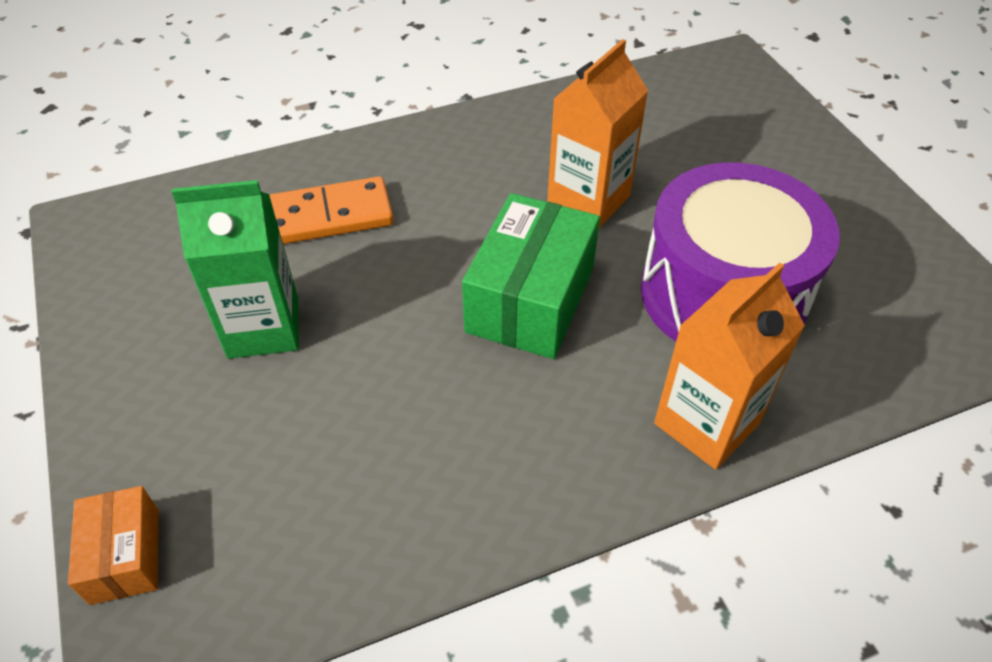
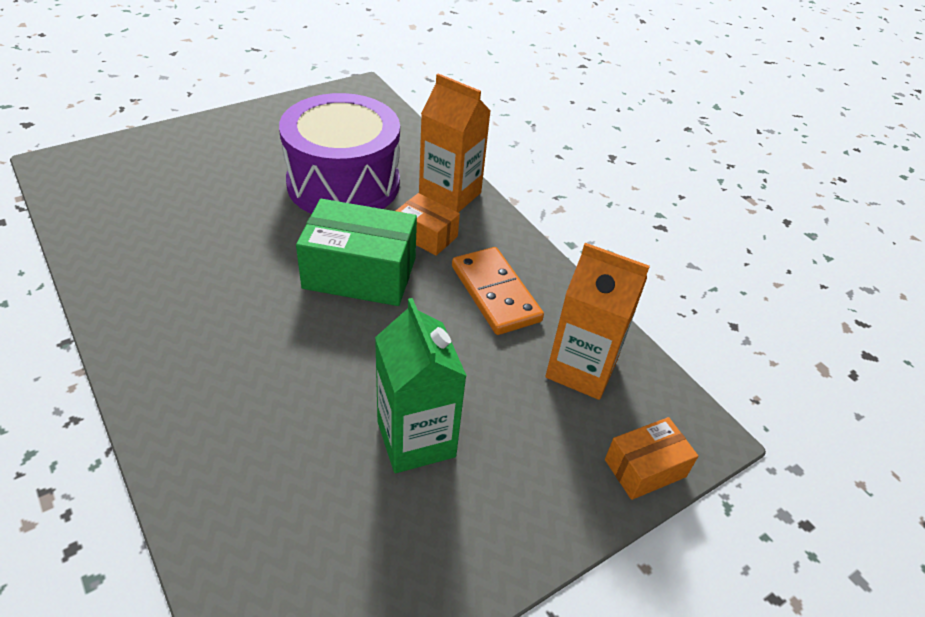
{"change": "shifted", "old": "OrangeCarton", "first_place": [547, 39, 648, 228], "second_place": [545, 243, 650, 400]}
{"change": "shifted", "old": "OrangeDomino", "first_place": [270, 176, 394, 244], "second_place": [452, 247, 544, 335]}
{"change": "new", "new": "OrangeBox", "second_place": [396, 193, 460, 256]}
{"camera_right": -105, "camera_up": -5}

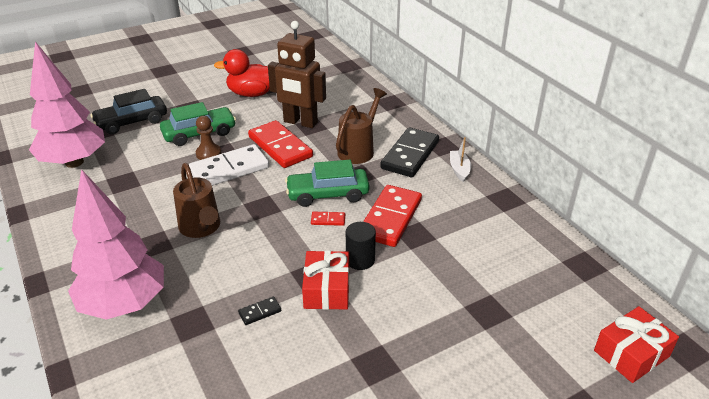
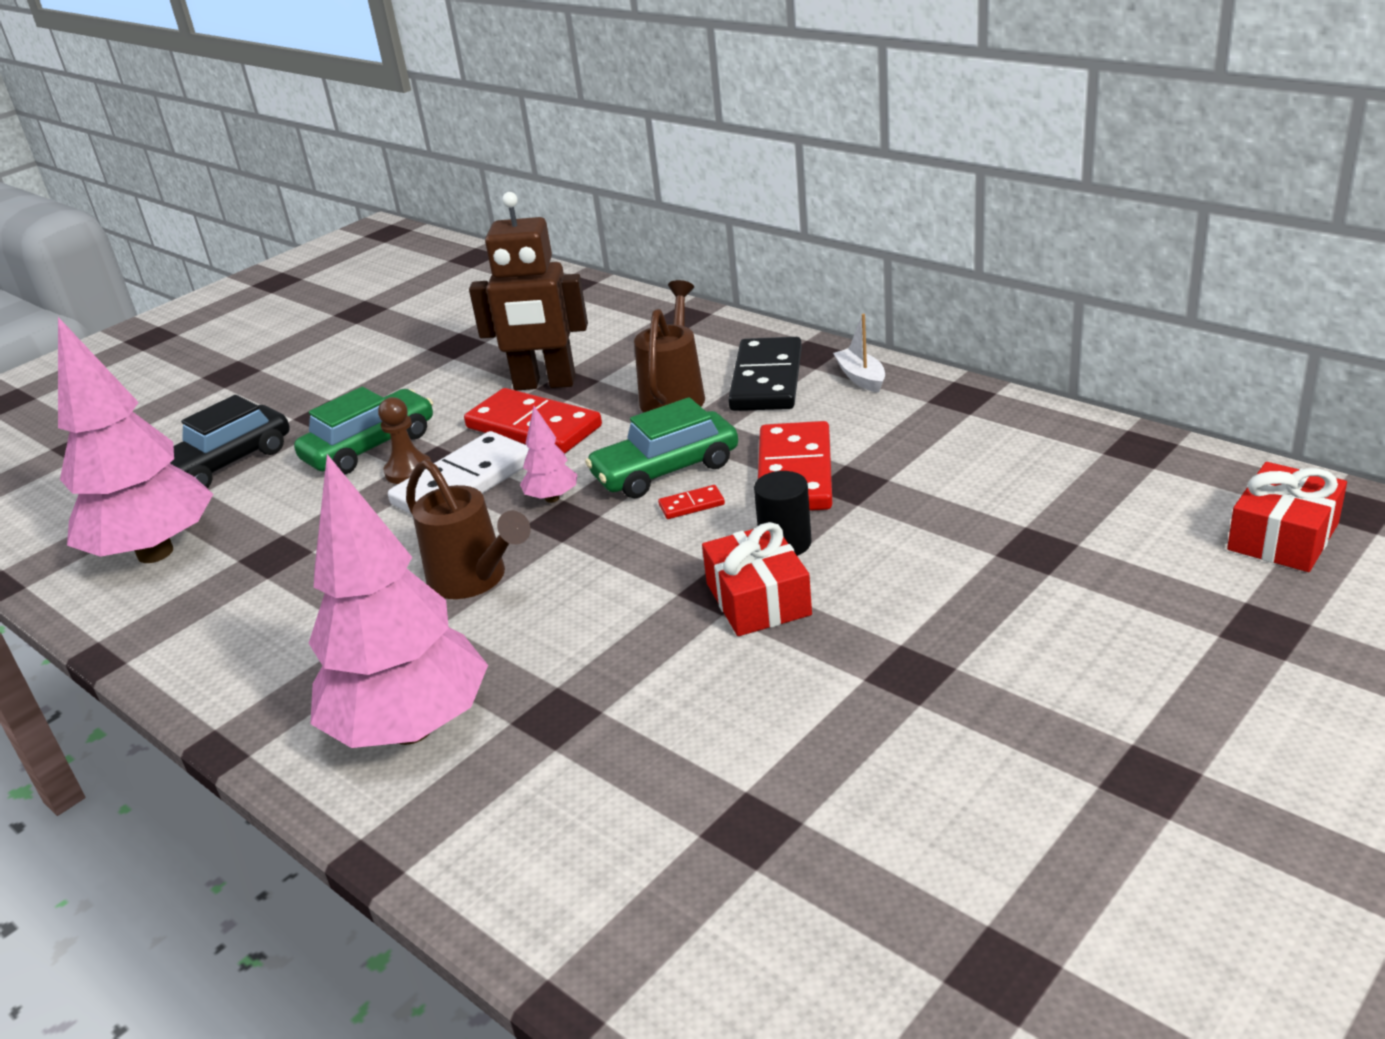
{"change": "gone", "old": "RedDuck", "first_place": [214, 49, 270, 97]}
{"change": "gone", "old": "BlackDomino", "first_place": [238, 297, 282, 325]}
{"change": "new", "new": "PinkTree", "second_place": [520, 406, 578, 503]}
{"camera_right": -15, "camera_up": -5}

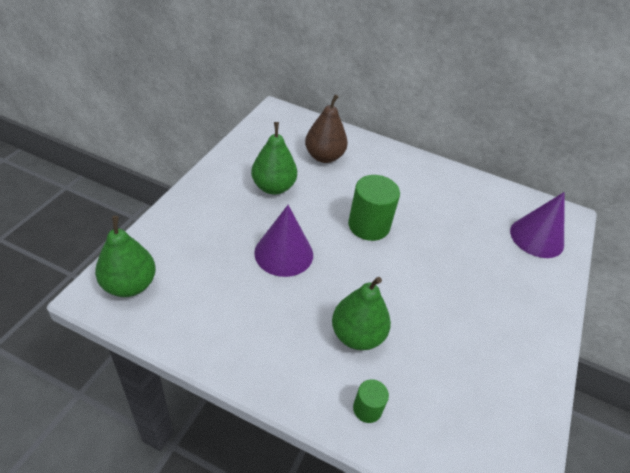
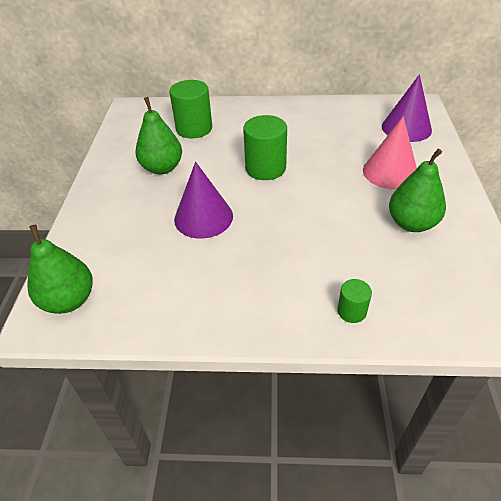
{"change": "swapped", "old": "BrownPear", "new": "GreenCylinder", "first_place": [305, 95, 348, 163], "second_place": [169, 80, 212, 138]}
{"change": "shifted", "old": "GreenPear", "first_place": [332, 277, 391, 350], "second_place": [389, 149, 446, 232]}
{"change": "new", "new": "PinkCone", "second_place": [363, 116, 417, 189]}
{"camera_right": -15, "camera_up": 0}

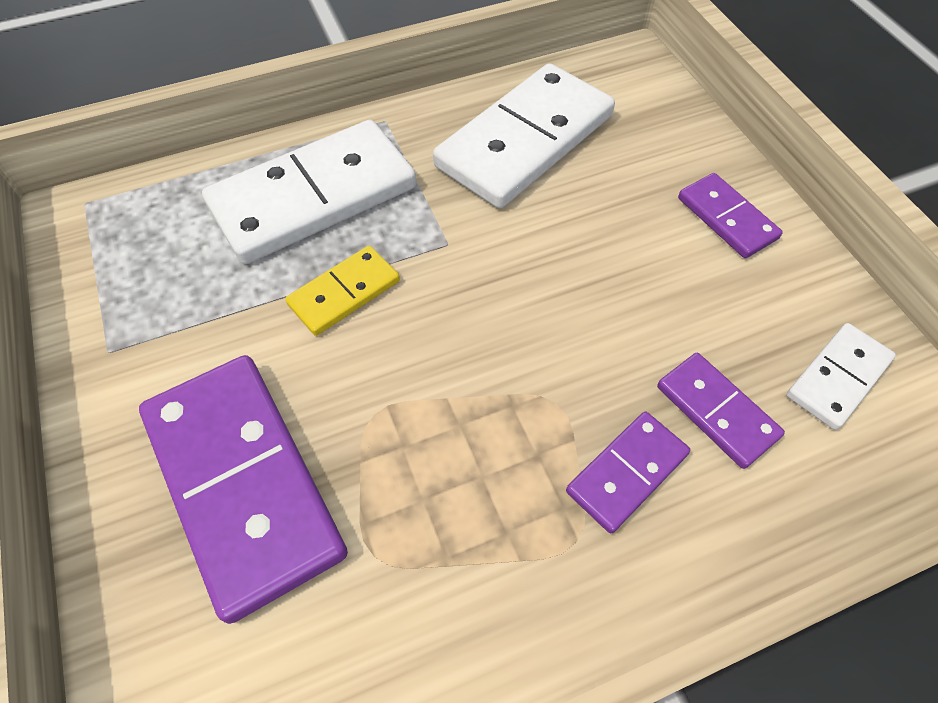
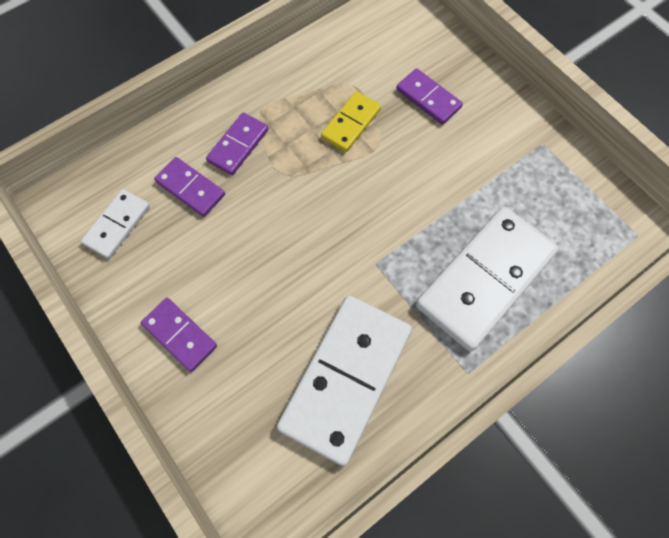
{"change": "shifted", "old": "YellowDomino", "first_place": [285, 246, 400, 336], "second_place": [321, 91, 381, 152]}
{"change": "scaled", "old": "PurpleDomino", "first_place": [139, 355, 348, 624], "second_place": [396, 68, 463, 125], "factor": 0.5}
{"camera_right": 165, "camera_up": 10}

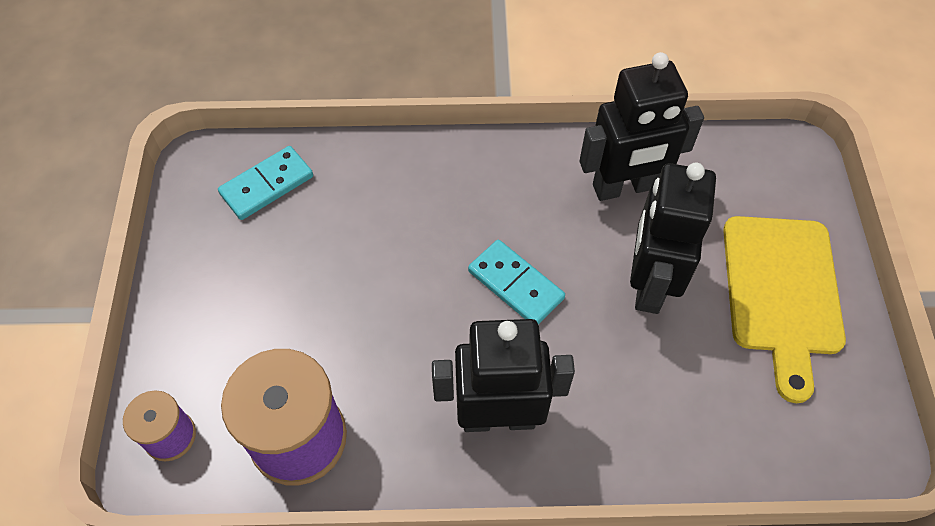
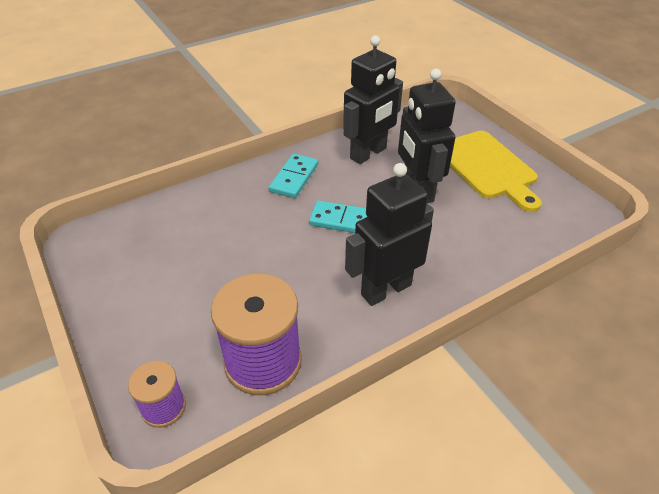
{"change": "shifted", "old": "TurquoiseDomino", "first_place": [218, 146, 313, 220], "second_place": [269, 154, 318, 198]}
{"camera_right": -30, "camera_up": -15}

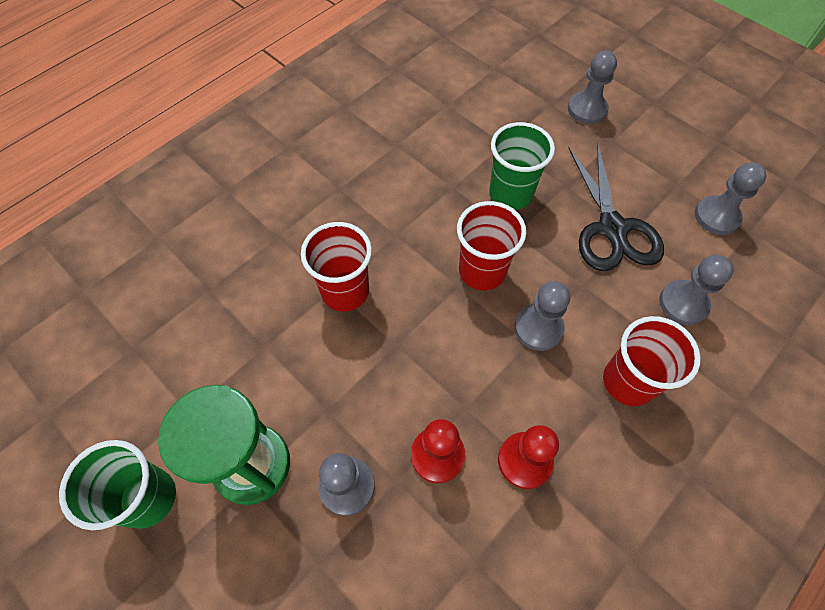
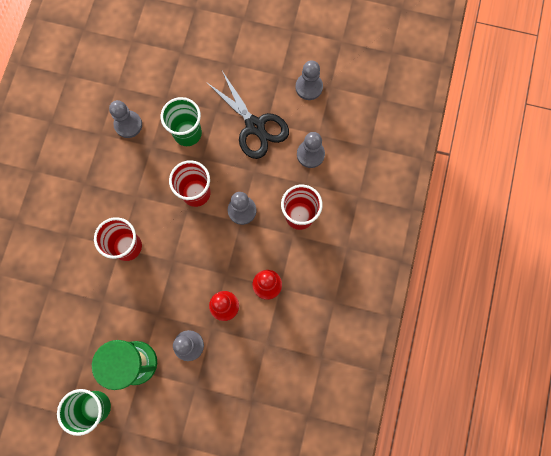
{"change": "shifted", "old": "GreyPawn", "first_place": [568, 51, 617, 124], "second_place": [109, 100, 142, 138]}
{"camera_right": -30, "camera_up": 15}

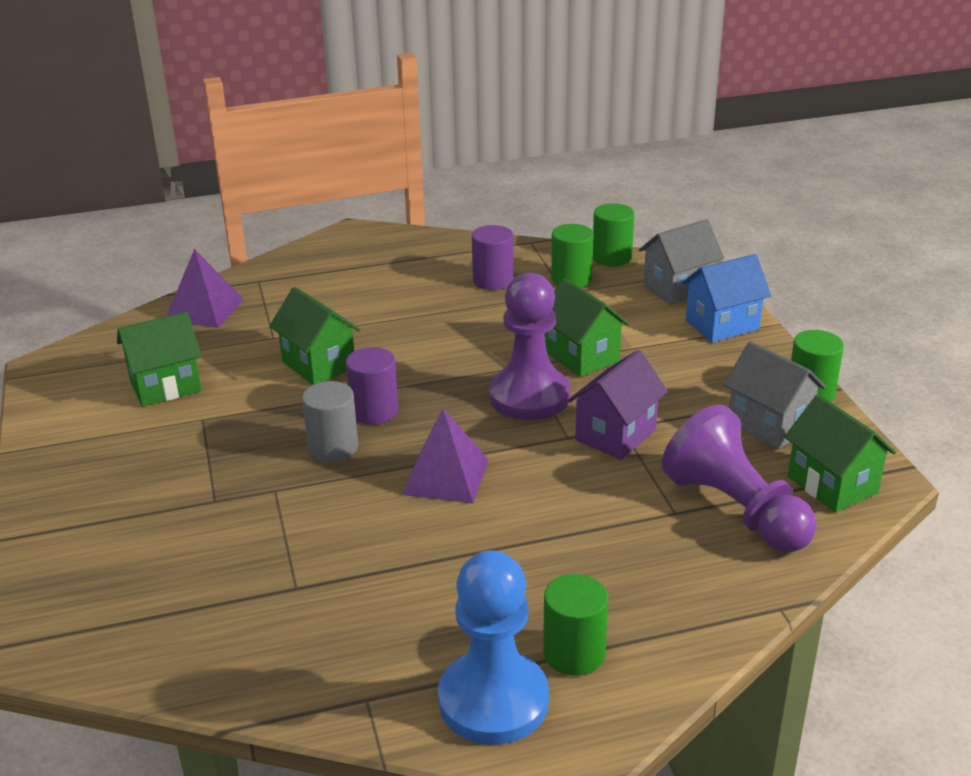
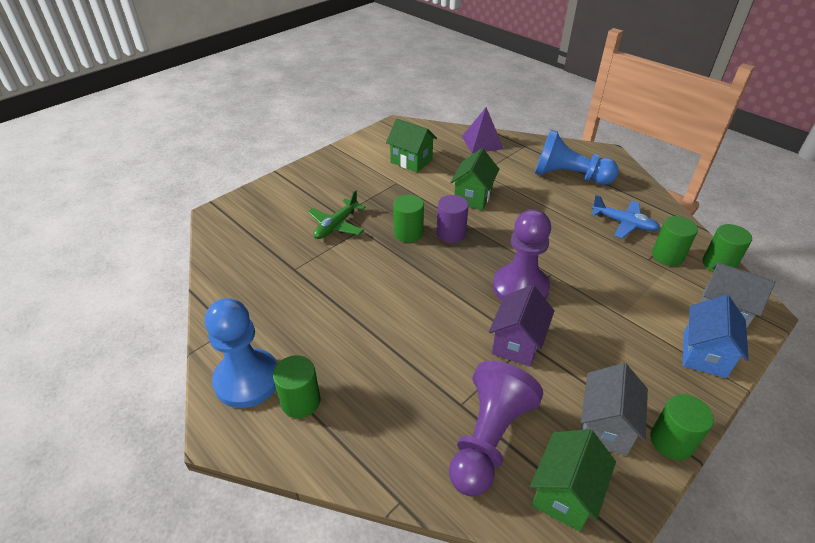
{"change": "swapped", "old": "PurpleCylinder", "new": "BluePlane", "first_place": [472, 225, 514, 290], "second_place": [591, 195, 660, 239]}
{"change": "rotated", "old": "BlueHouse", "first_place": [682, 254, 771, 342], "second_place": [683, 295, 749, 378], "degrees": 75}
{"change": "gone", "old": "GreenHouse", "first_place": [545, 278, 630, 377]}
{"change": "rotated", "old": "PurpleHouse", "first_place": [568, 350, 668, 460], "second_place": [489, 285, 554, 367], "degrees": -75}
{"change": "repainted", "old": "GreyCylinder", "new": "GreenCylinder", "first_place": [302, 381, 358, 462], "second_place": [393, 195, 424, 243]}
{"change": "gone", "old": "PurplePyramid", "first_place": [402, 408, 488, 504]}
{"change": "new", "new": "BluePawn", "second_place": [535, 130, 619, 185]}
{"change": "new", "new": "GreenPlane", "second_place": [308, 190, 366, 239]}
{"camera_right": 60, "camera_up": 10}

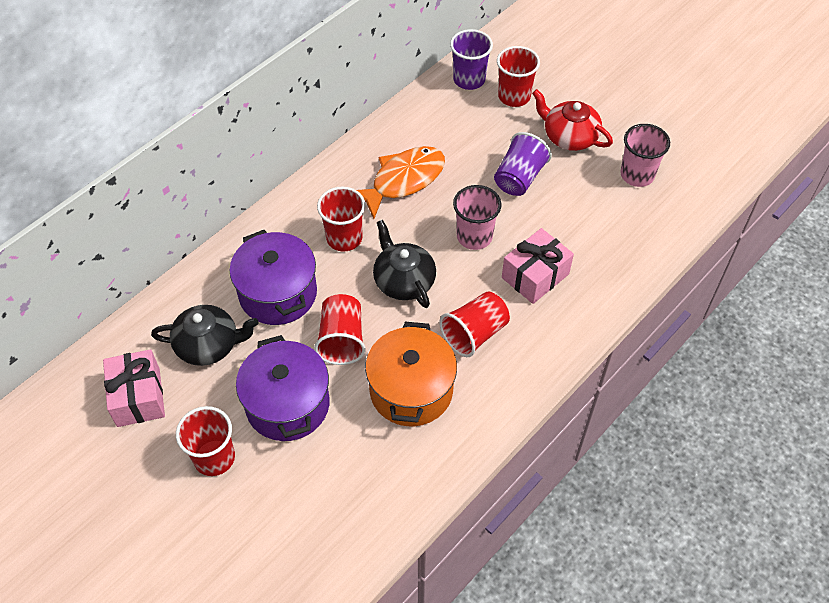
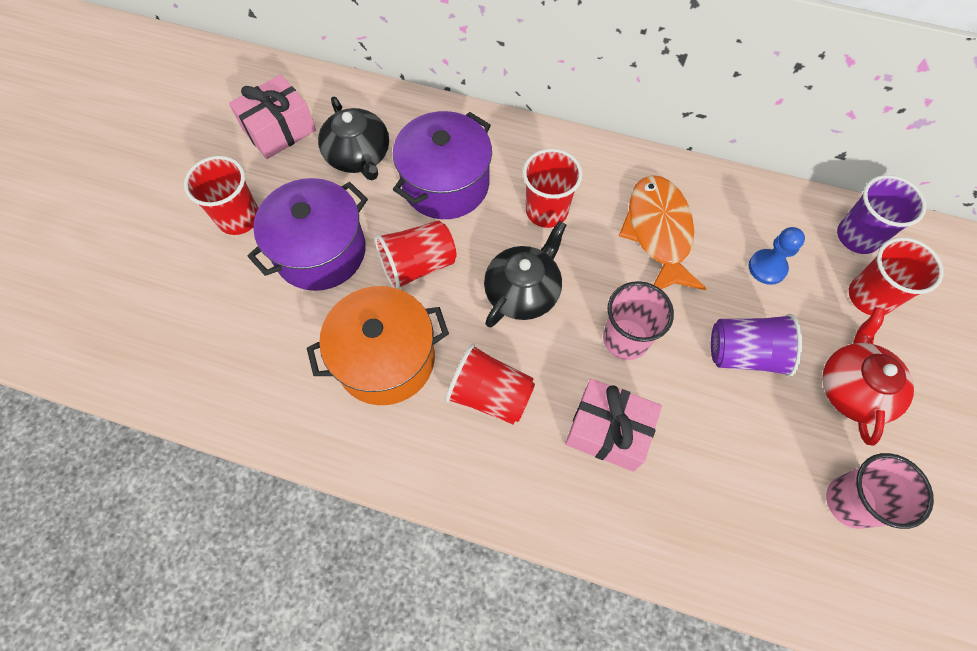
{"change": "rotated", "old": "OrangeFish", "first_place": [357, 146, 445, 219], "second_place": [619, 175, 707, 290], "degrees": -120}
{"change": "new", "new": "BluePawn", "second_place": [749, 227, 805, 285]}
{"camera_right": 65, "camera_up": 10}

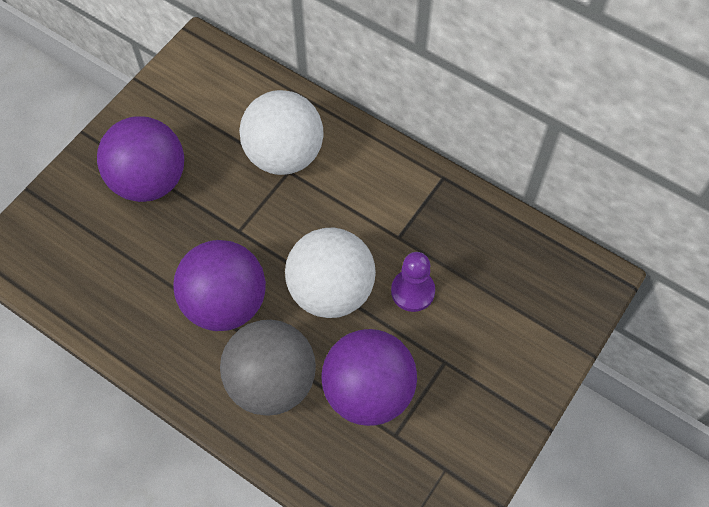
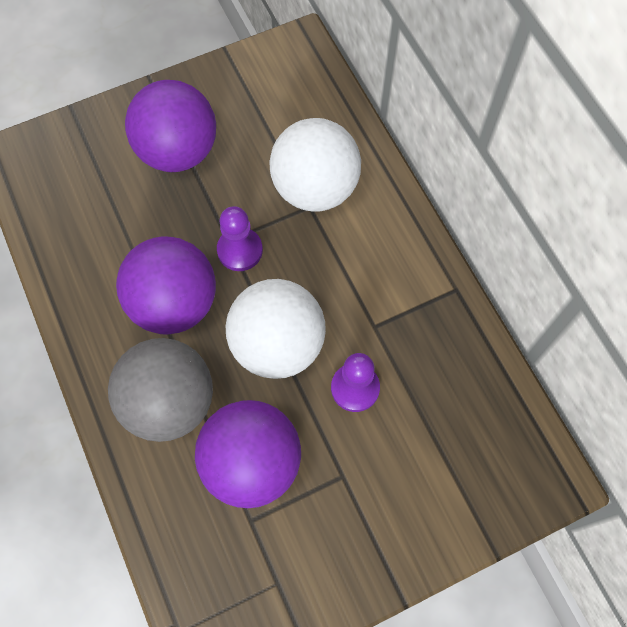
{"change": "new", "new": "PurplePawn", "second_place": [217, 206, 263, 271]}
{"camera_right": 30, "camera_up": 5}

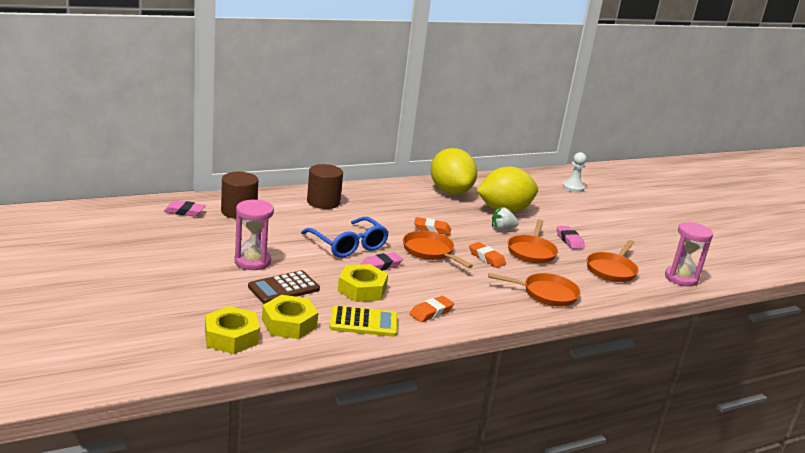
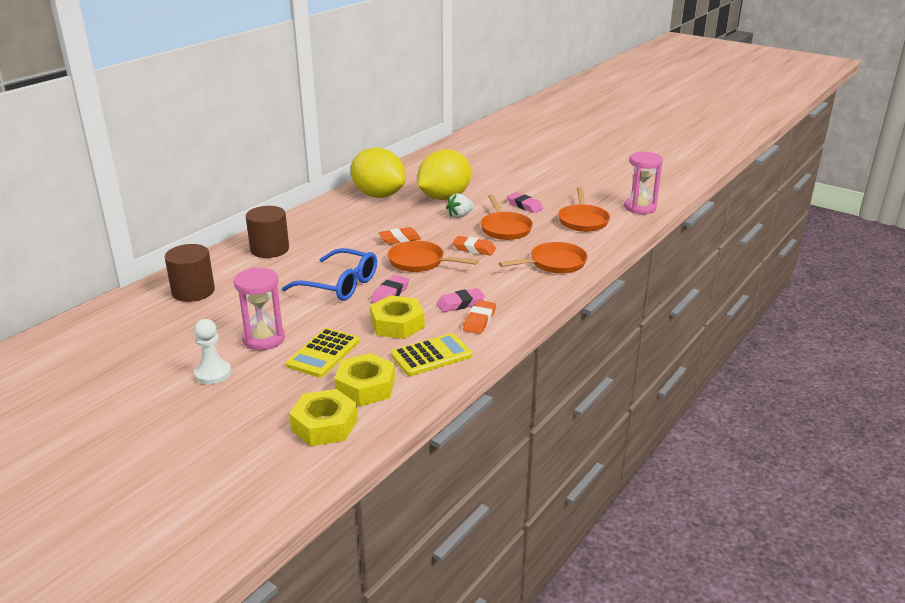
{"change": "shifted", "old": "WhitePawn", "first_place": [563, 152, 586, 193], "second_place": [194, 319, 231, 384]}
{"change": "shifted", "old": "PinkEraser", "first_place": [164, 200, 206, 217], "second_place": [436, 288, 485, 312]}
{"change": "repainted", "old": "BrownCalculator", "new": "YellowCalculator", "first_place": [248, 270, 320, 304], "second_place": [286, 328, 359, 377]}
{"camera_right": -25, "camera_up": 5}

